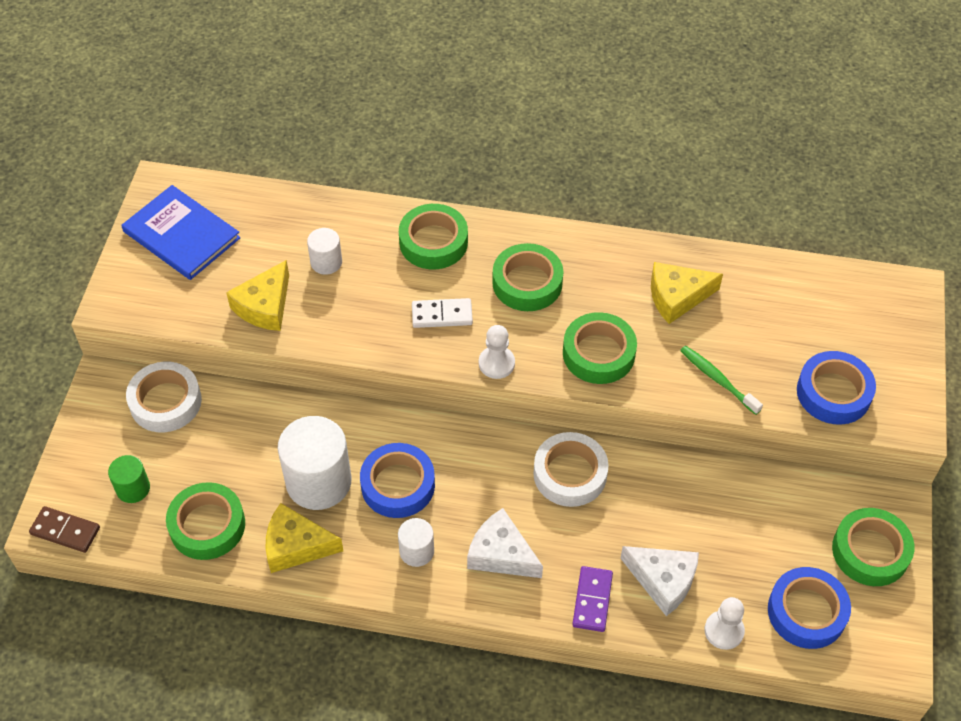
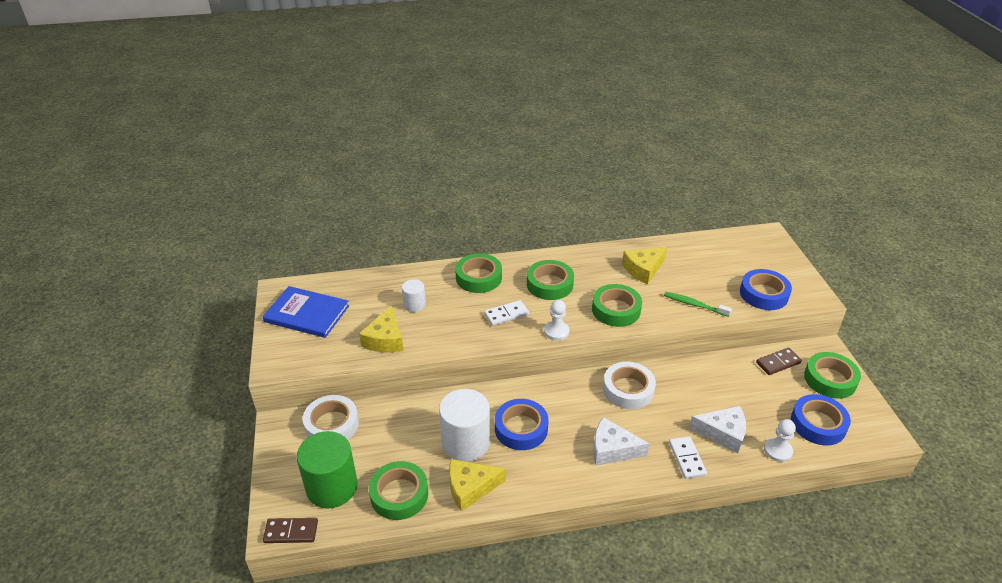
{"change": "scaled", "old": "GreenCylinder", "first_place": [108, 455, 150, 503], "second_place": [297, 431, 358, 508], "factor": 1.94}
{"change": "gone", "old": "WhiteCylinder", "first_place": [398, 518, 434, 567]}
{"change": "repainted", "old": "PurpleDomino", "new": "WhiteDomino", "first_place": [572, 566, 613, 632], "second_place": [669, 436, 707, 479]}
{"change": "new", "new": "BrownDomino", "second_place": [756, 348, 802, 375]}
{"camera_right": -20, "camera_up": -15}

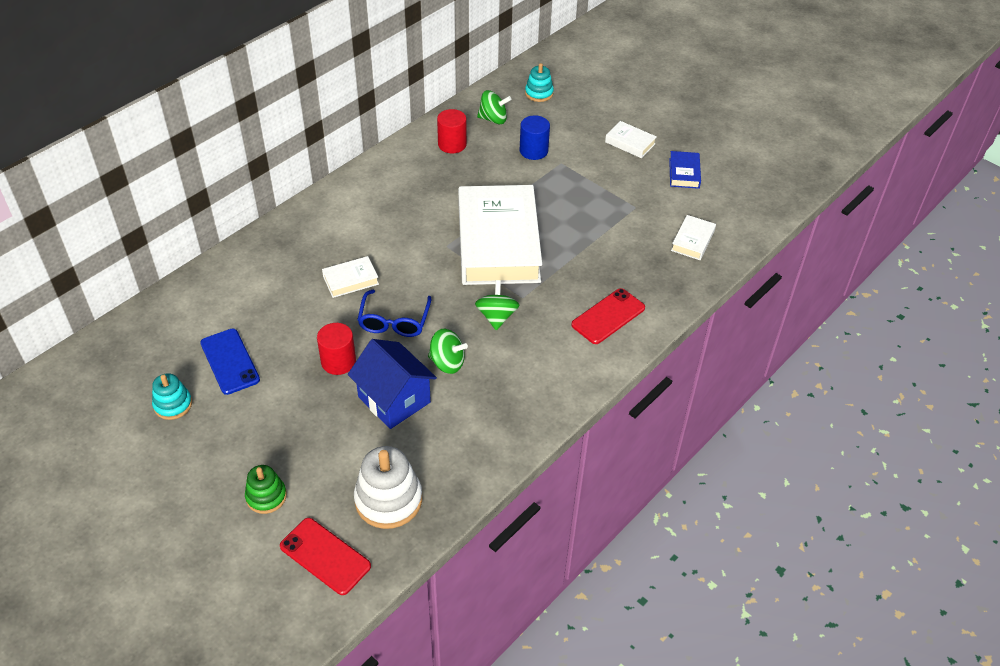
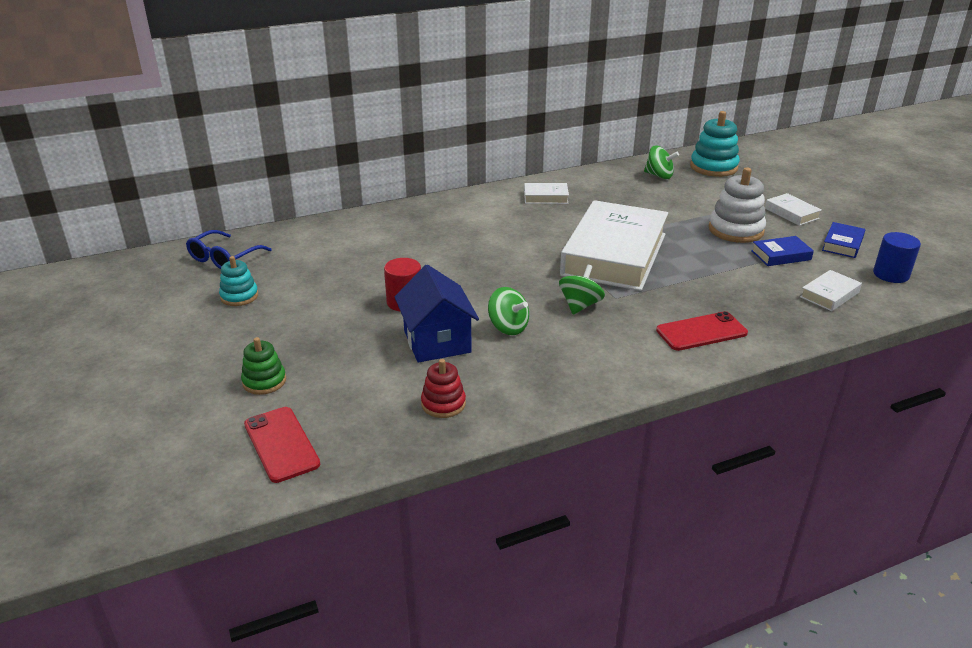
{"change": "scaled", "old": "TurquoiseStackingToy", "first_place": [525, 63, 554, 102], "second_place": [690, 111, 740, 177], "factor": 1.67}
{"change": "gone", "old": "RedCylinder", "first_place": [437, 109, 467, 153]}
{"change": "shifted", "old": "BlueCylinder", "first_place": [520, 115, 550, 160], "second_place": [873, 232, 921, 283]}
{"change": "shifted", "old": "WhiteBook", "first_place": [322, 256, 379, 298], "second_place": [524, 183, 569, 204]}
{"change": "shifted", "old": "BlueGlasses", "first_place": [357, 290, 431, 337], "second_place": [186, 230, 272, 269]}
{"change": "gone", "old": "BluePhone", "first_place": [200, 329, 260, 395]}
{"change": "shifted", "old": "WhiteStackingToy", "first_place": [354, 446, 422, 529], "second_place": [709, 167, 766, 243]}
{"change": "new", "new": "BlueBook", "second_place": [751, 236, 814, 266]}
{"change": "new", "new": "RedStackingToy", "second_place": [421, 359, 466, 418]}
{"camera_right": 25, "camera_up": -15}

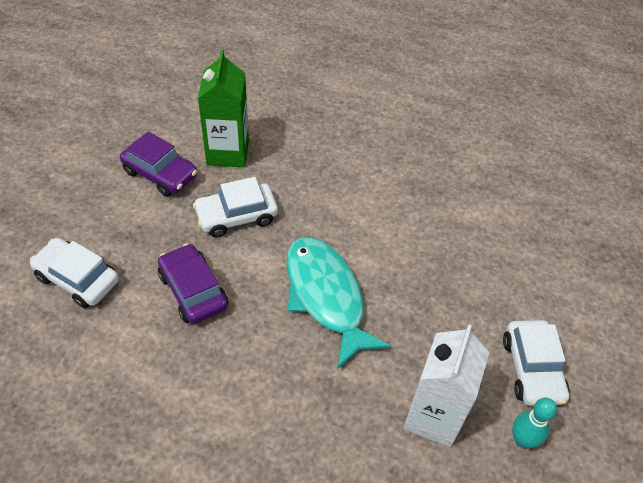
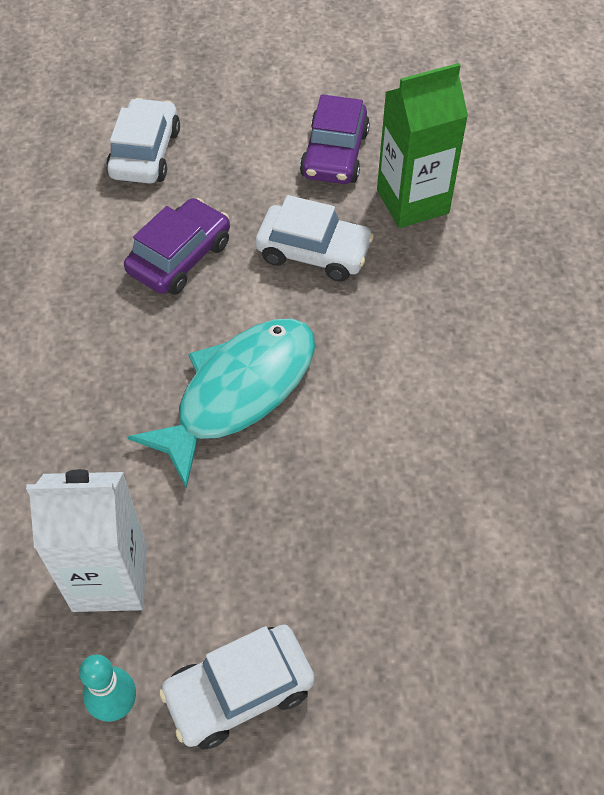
{"change": "rotated", "old": "WhiteCar", "first_place": [193, 177, 278, 238], "second_place": [255, 195, 374, 282], "degrees": 150}
{"camera_right": 70, "camera_up": 5}

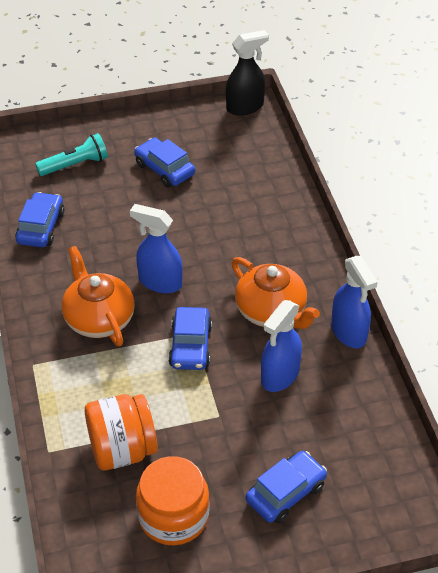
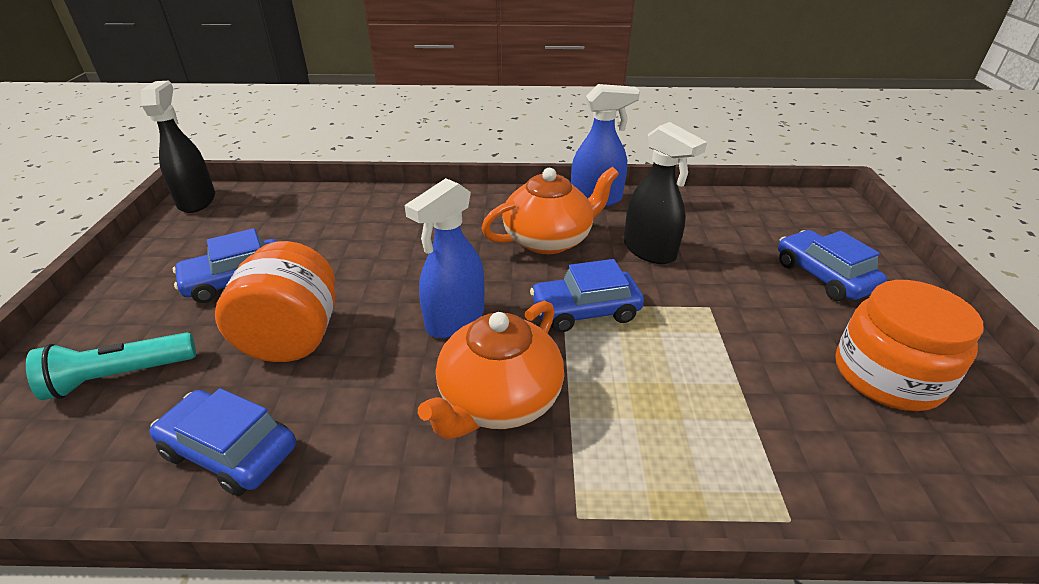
{"change": "rotated", "old": "TurquoiseFlashlight", "first_place": [35, 133, 108, 176], "second_place": [26, 332, 196, 400], "degrees": -105}
{"change": "rotated", "old": "OrangeTeapot", "first_place": [62, 246, 135, 346], "second_place": [418, 301, 564, 439], "degrees": -45}
{"change": "repainted", "old": "BlueSprayBottle", "new": "BlackSprayBottle", "first_place": [261, 300, 302, 392], "second_place": [624, 122, 707, 264]}
{"change": "rotated", "old": "BlueCar", "first_place": [169, 307, 212, 370], "second_place": [530, 259, 644, 332], "degrees": 150}
{"change": "shifted", "old": "OrangeJar", "first_place": [85, 394, 158, 471], "second_place": [215, 241, 335, 362]}
{"camera_right": -75, "camera_up": -10}

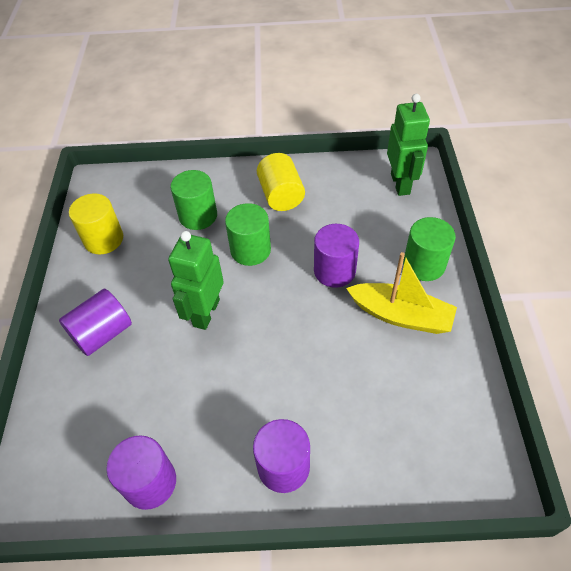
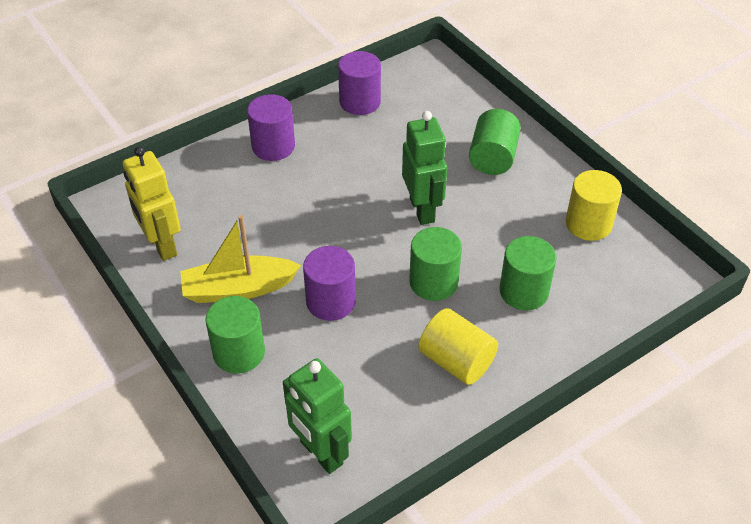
{"change": "repainted", "old": "PurpleCylinder", "new": "GreenCylinder", "first_place": [59, 289, 132, 356], "second_place": [469, 109, 521, 175]}
{"change": "new", "new": "YellowRobot", "second_place": [123, 146, 181, 261]}
{"camera_right": 145, "camera_up": -5}

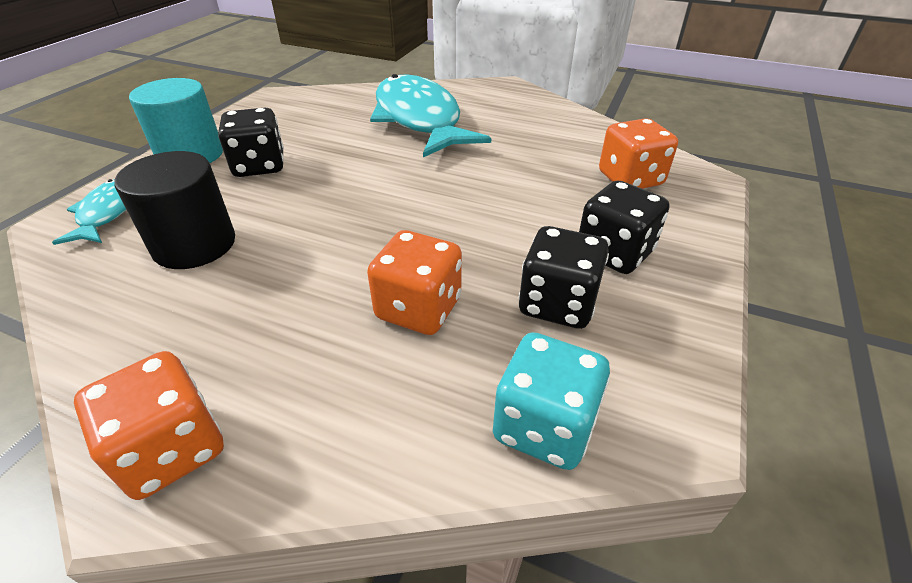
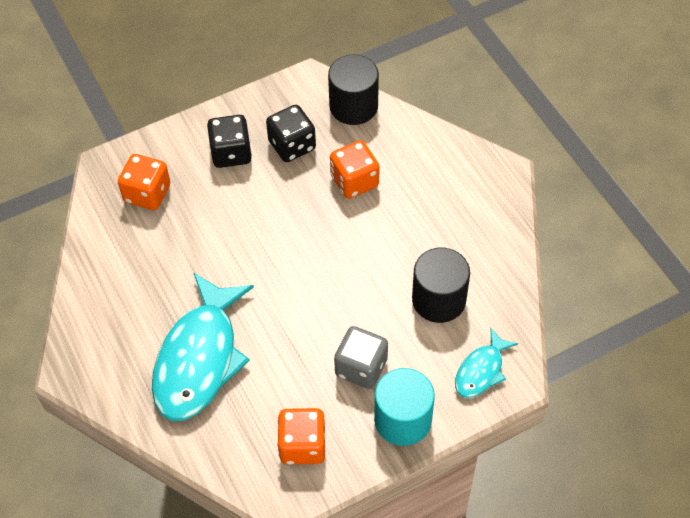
{"change": "repainted", "old": "BlackDice", "new": "GreyDice", "first_place": [218, 108, 284, 177], "second_place": [334, 326, 388, 389]}
{"change": "swapped", "old": "TurquoiseDice", "new": "BlackCylinder", "first_place": [493, 332, 610, 470], "second_place": [328, 54, 379, 125]}
{"change": "shifted", "old": "OrangeDice", "first_place": [74, 351, 224, 500], "second_place": [277, 408, 326, 465]}
{"camera_right": -140, "camera_up": 15}

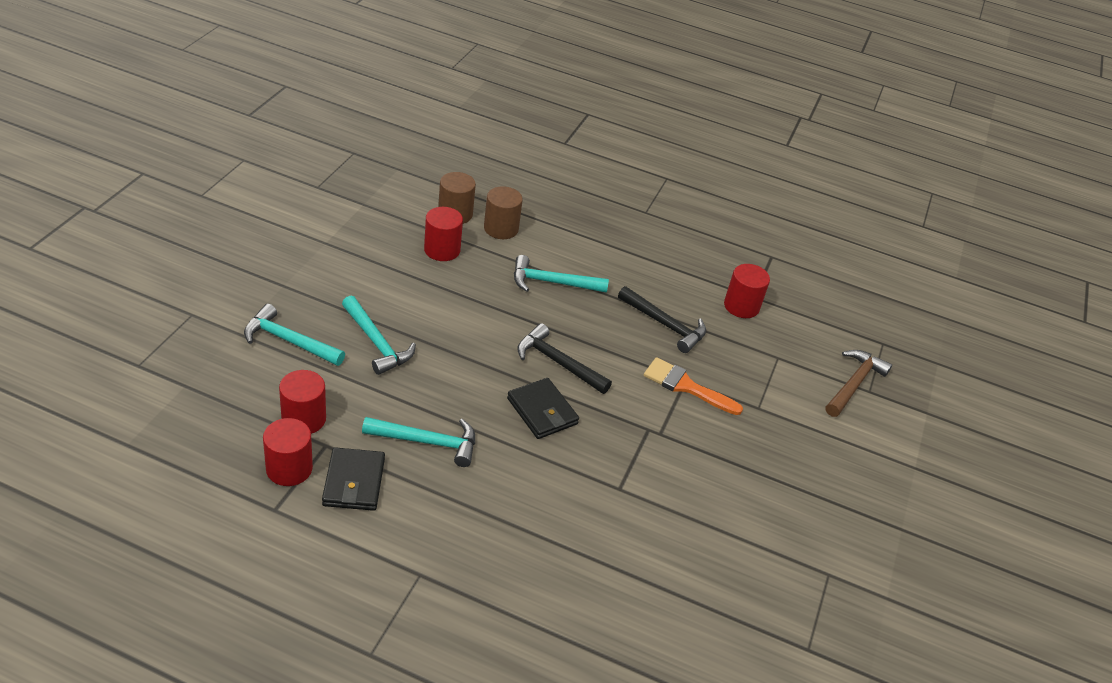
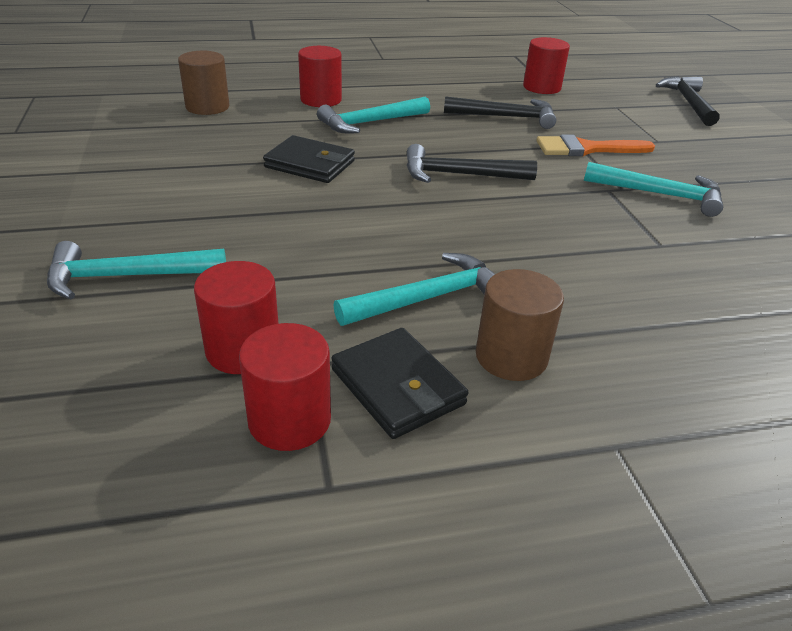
{"change": "shifted", "old": "BrownCylinder", "first_place": [484, 186, 523, 239], "second_place": [476, 269, 564, 381]}
{"change": "shifted", "old": "RedCylinder", "first_place": [424, 207, 463, 261], "second_place": [298, 46, 342, 107]}
{"change": "shifted", "old": "TurquoiseHammer", "first_place": [342, 296, 416, 375], "second_place": [584, 162, 723, 217]}
{"change": "repainted", "old": "BrownHammer", "new": "BlackHammer", "first_place": [826, 350, 892, 417], "second_place": [656, 76, 720, 126]}
{"change": "shifted", "old": "BlackWallet", "first_place": [507, 378, 579, 439], "second_place": [263, 135, 355, 183]}
{"camera_right": -30, "camera_up": -5}

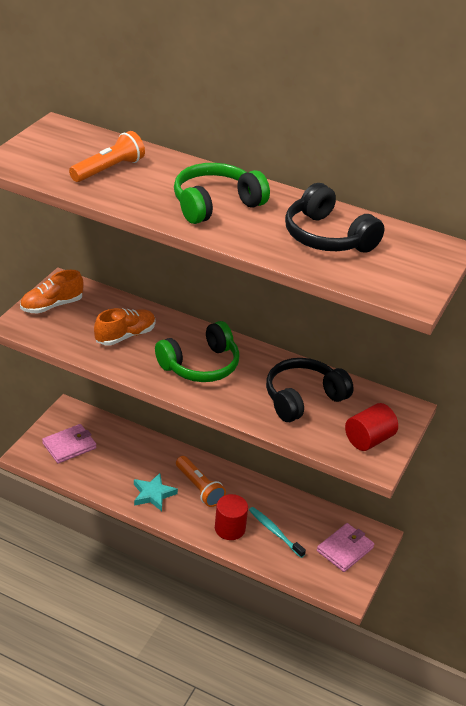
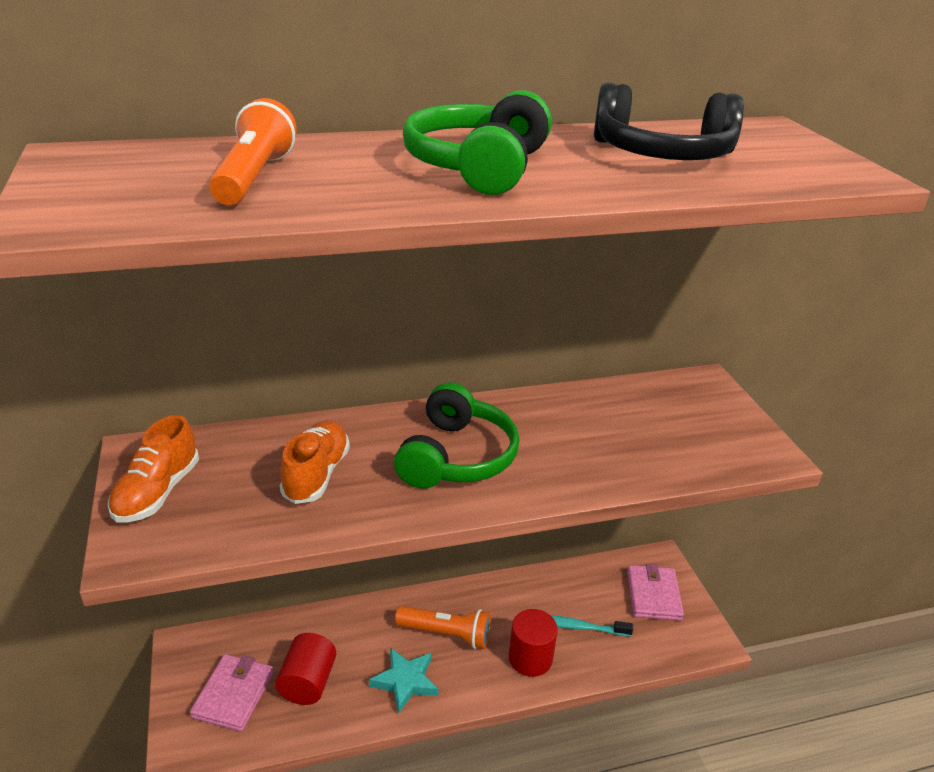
{"change": "gone", "old": "BlackHeadphones", "first_place": [266, 358, 354, 422]}
{"change": "shifted", "old": "RedCylinder", "first_place": [345, 403, 398, 451], "second_place": [275, 633, 336, 705]}
{"camera_right": -40, "camera_up": -5}

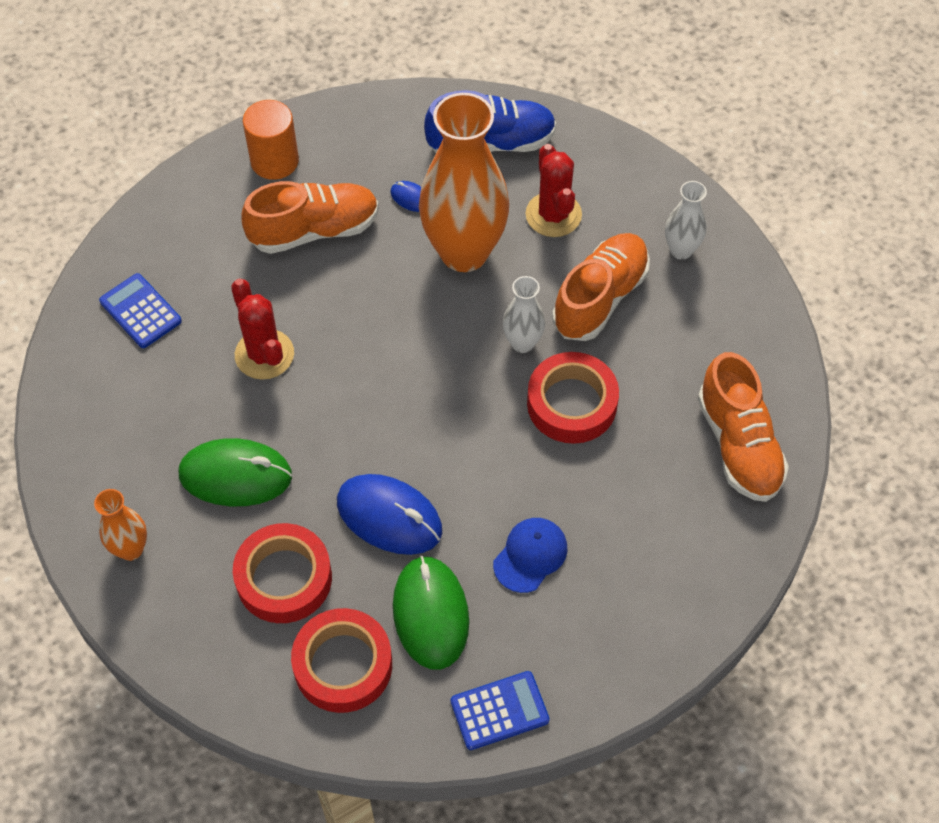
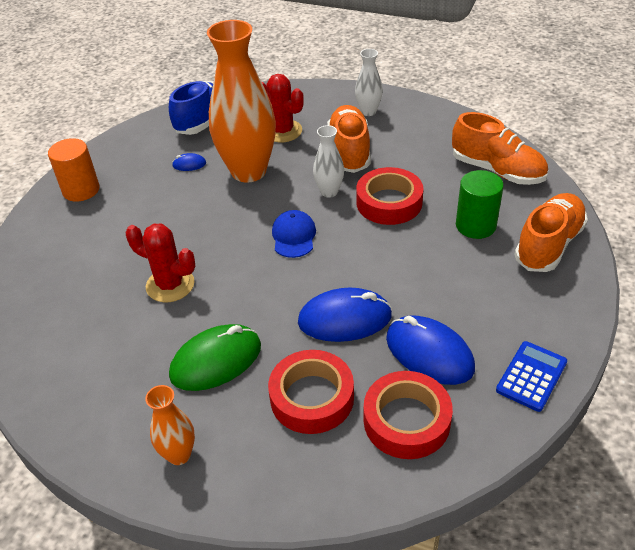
{"change": "shifted", "old": "OrangeShoe", "first_place": [241, 181, 379, 254], "second_place": [514, 193, 588, 272]}
{"change": "gone", "old": "BlueCalculator", "first_place": [99, 273, 182, 348]}
{"change": "shifted", "old": "BlueCap", "first_place": [493, 518, 567, 593], "second_place": [272, 210, 316, 258]}
{"change": "repainted", "old": "GreenMouse", "new": "BlueMouse", "first_place": [393, 556, 469, 670], "second_place": [386, 316, 475, 385]}
{"change": "new", "new": "GreenCylinder", "second_place": [456, 170, 504, 239]}
{"camera_right": -35, "camera_up": -15}

